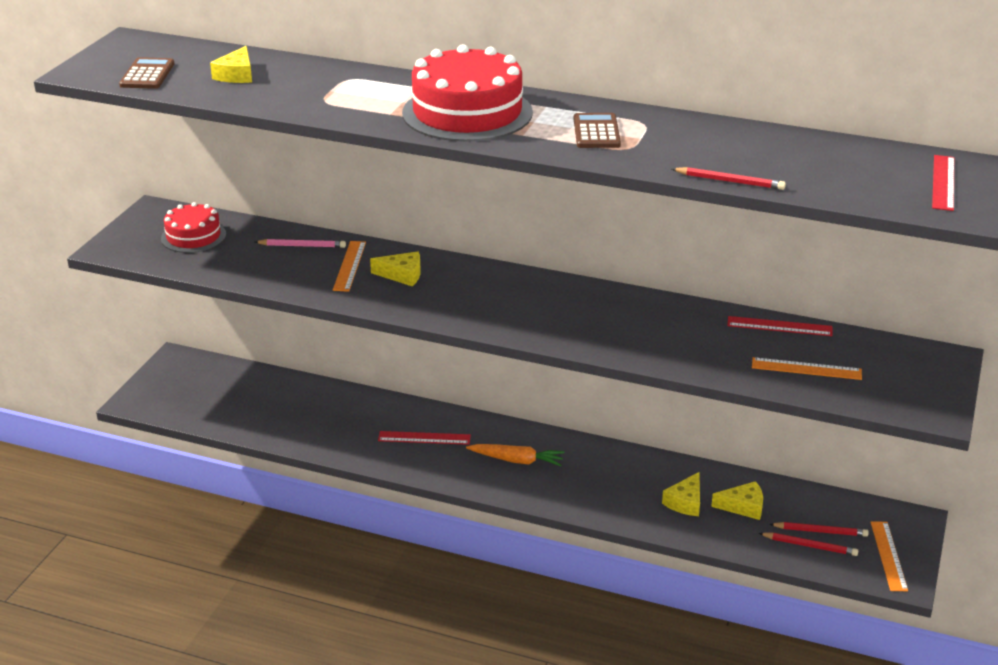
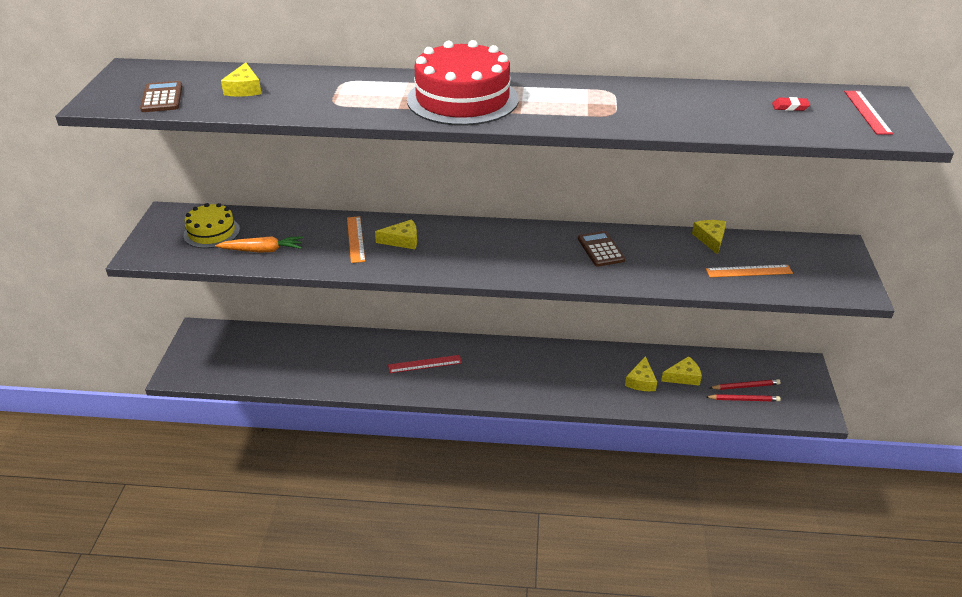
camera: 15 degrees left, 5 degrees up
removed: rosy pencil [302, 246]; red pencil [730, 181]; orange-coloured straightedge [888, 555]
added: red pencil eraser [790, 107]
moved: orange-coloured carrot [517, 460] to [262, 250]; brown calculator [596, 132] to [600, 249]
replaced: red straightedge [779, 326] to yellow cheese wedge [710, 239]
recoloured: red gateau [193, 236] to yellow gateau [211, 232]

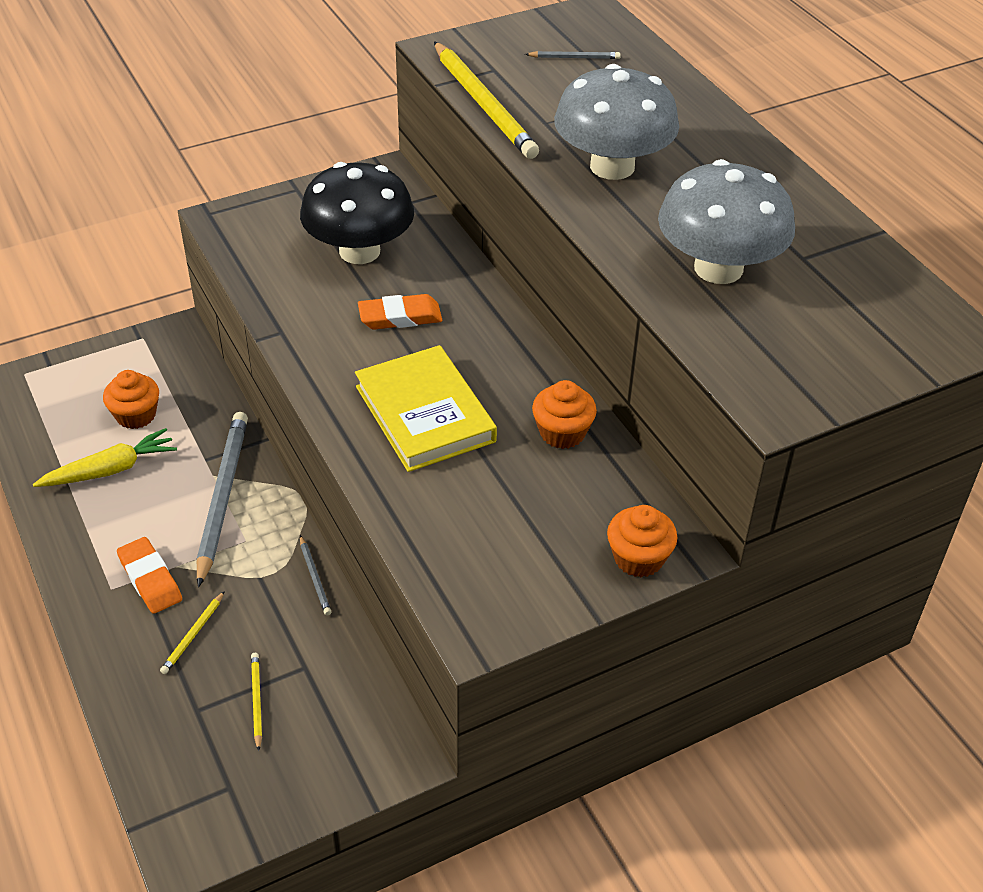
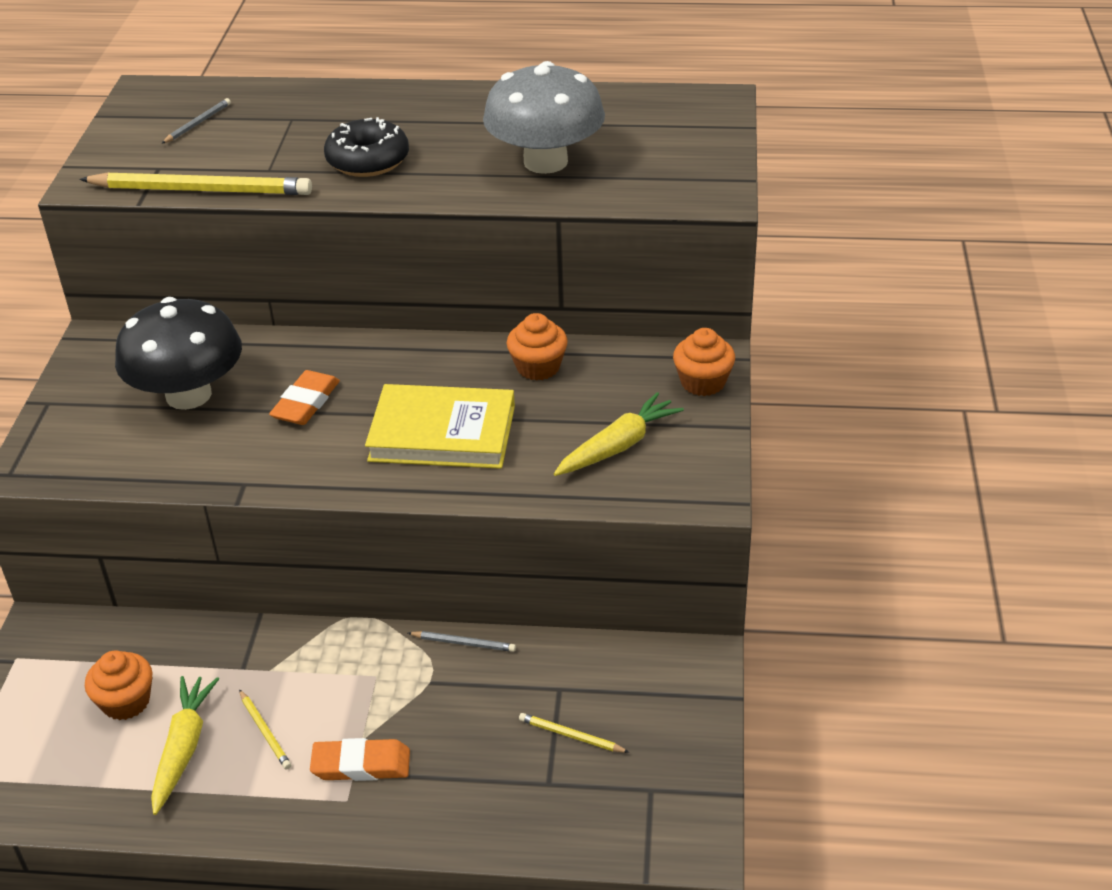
camera: 55 degrees left, 5 degrees down
removed: gray pencil [222, 497]
added: yellow carrot [618, 446]
moved: yellow pencil [193, 635] to [265, 731]
replaced: gray fungus [612, 166] to black glazed donut [368, 160]

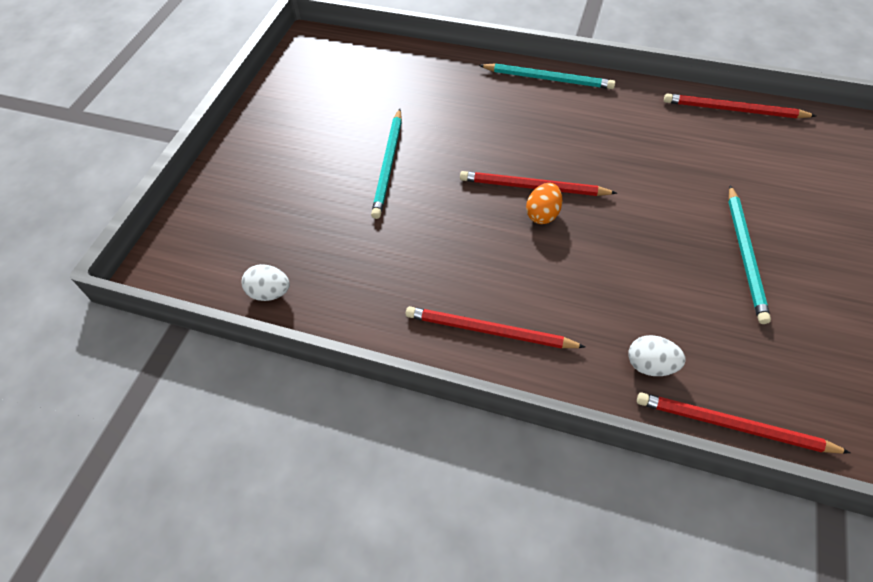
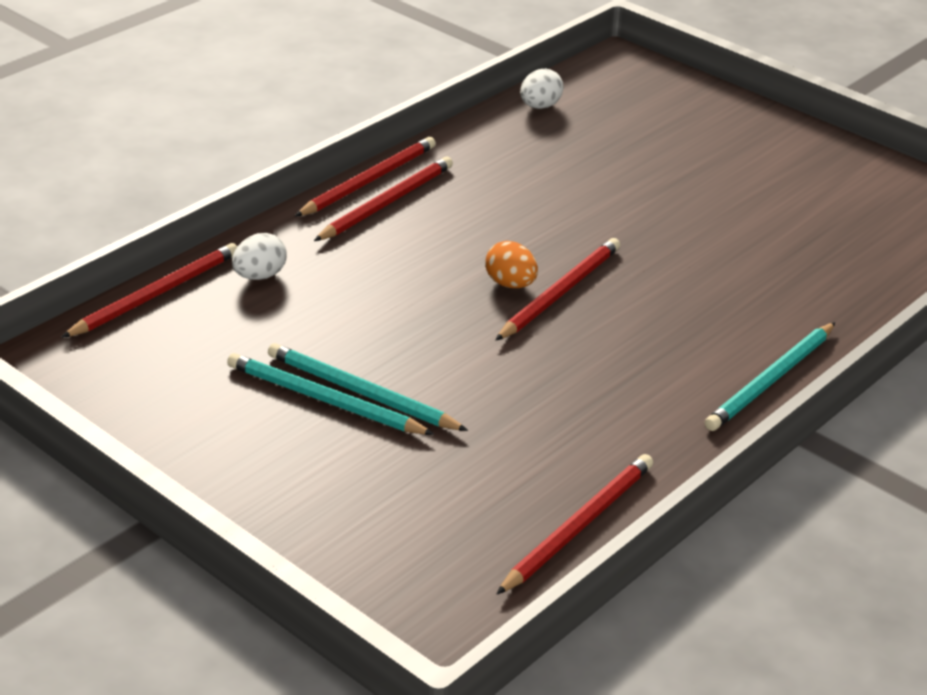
camera: 110 degrees right, 20 degrees down
added: red pencil [369, 181]
moved: teal pencil [388, 165] to [361, 392]

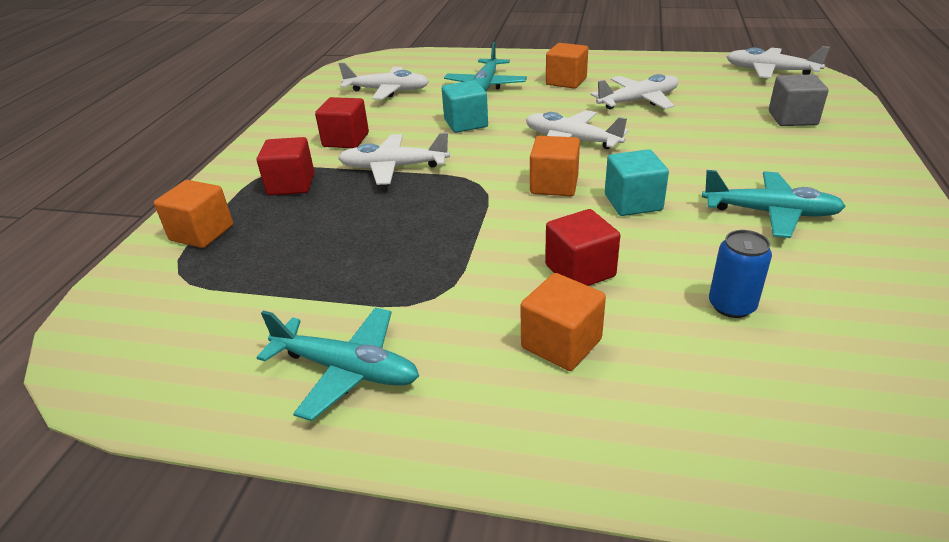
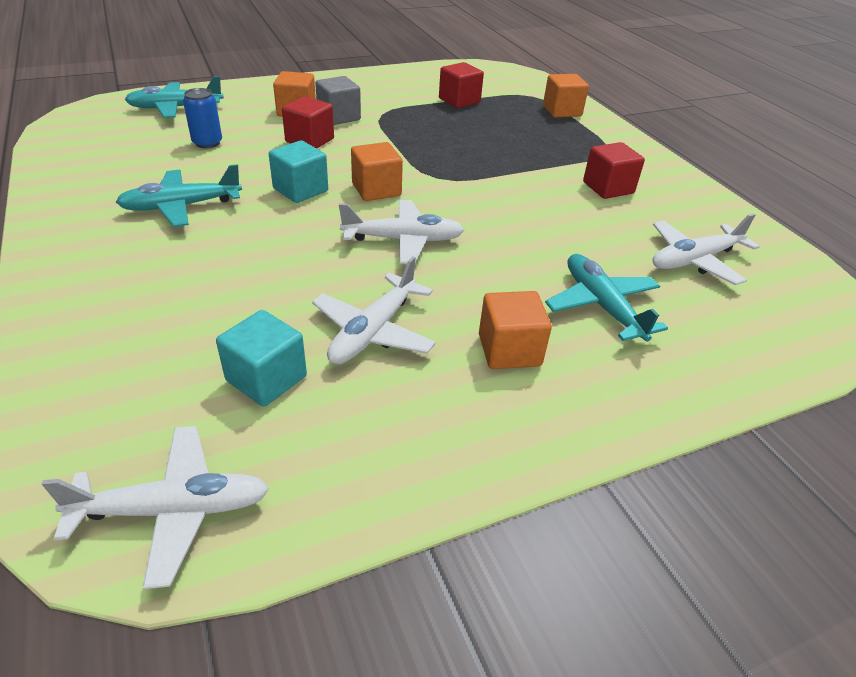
camera: 140 degrees right, 5 degrees up
removed: white aeroplane [393, 167]
moved: teal aeroplane [346, 370] to [175, 108]; teal block [466, 123] to [266, 378]; gray block [792, 118] to [339, 117]; red block [291, 184] to [459, 101]

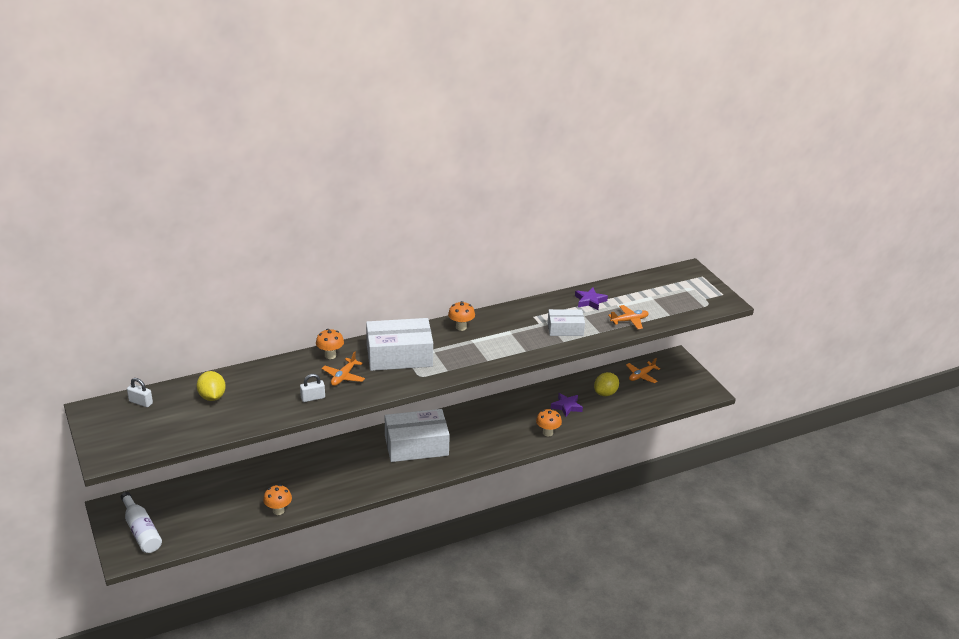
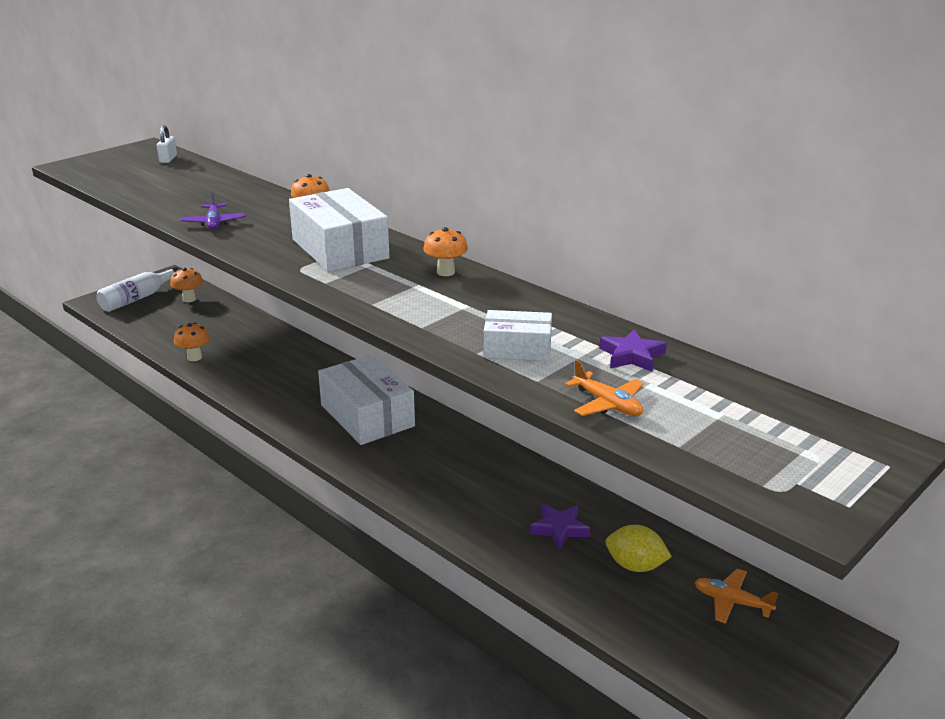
camera: 70 degrees right, 5 degrees down
removed: yellow lemon [212, 397]; orange-coloured aeroplane [343, 377]
moved: orange-coloured fungus [547, 433] to [189, 299]
replaced: white lock [313, 398] to purple aeroplane [214, 223]
turned: white parcel [565, 329] = [517, 348] 60 degrees counterclockwise

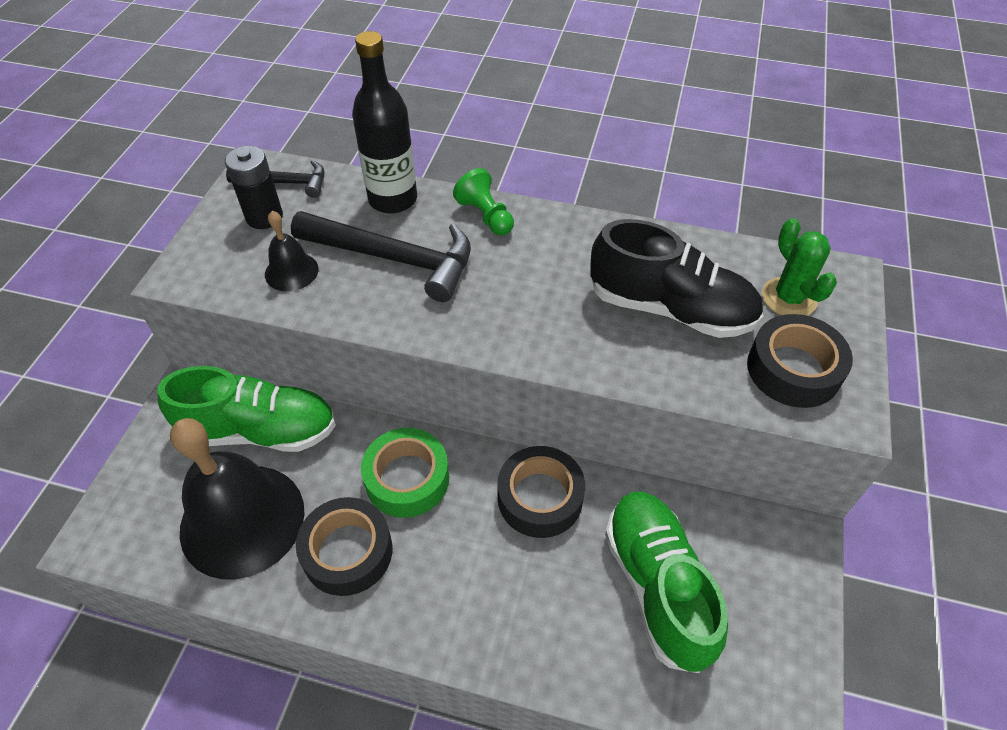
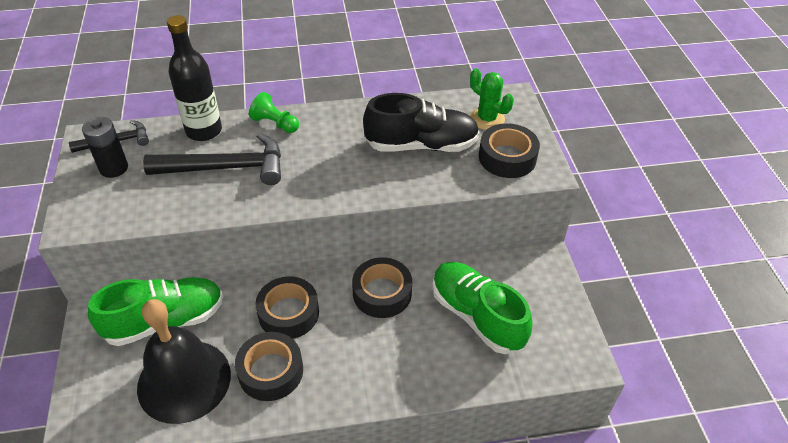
camera: 25 degrees left, 5 degrees down
removed: black bell [291, 271]
recoloured: leaf-green tape [407, 479] to black tape [288, 313]

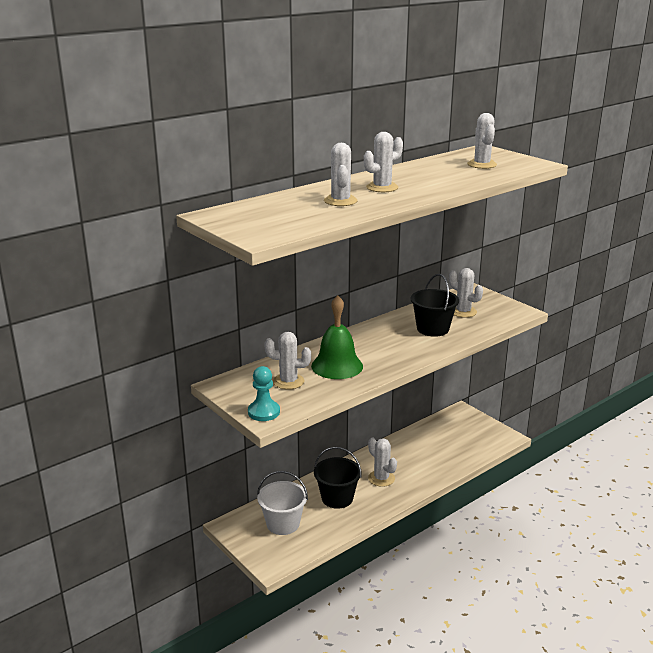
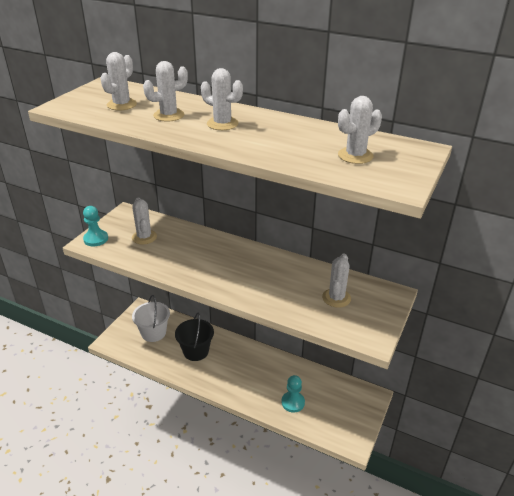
camera: 65 degrees right, 10 degrees up
removed: leaf-green bell [337, 366]; black pail [432, 329]
added: teal chess pawn [293, 402]
moved: white prickly plant [381, 478] to [121, 105]

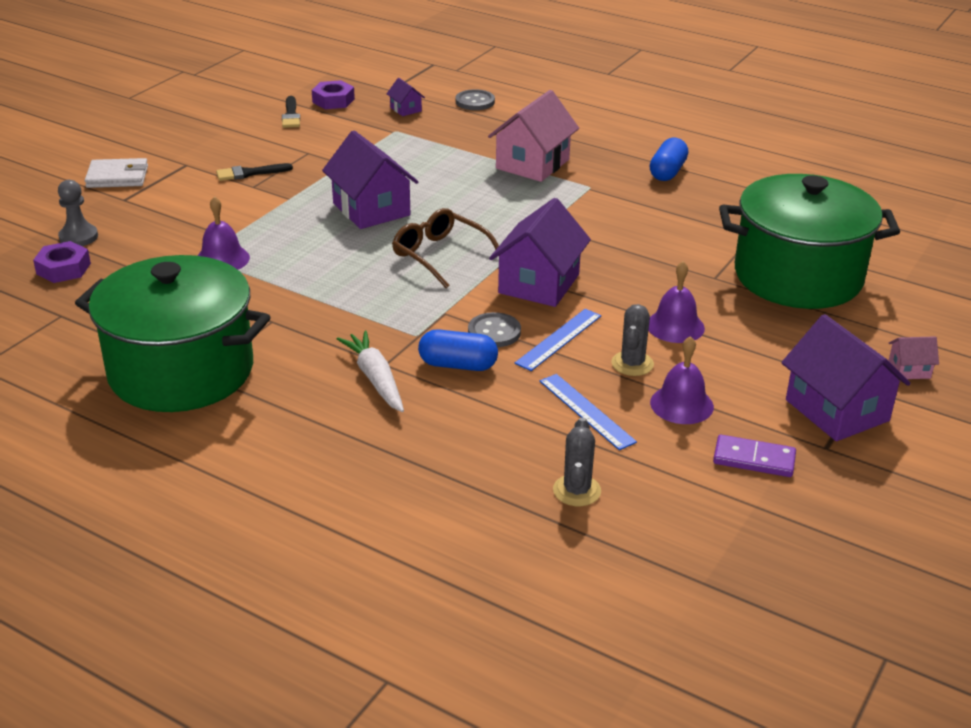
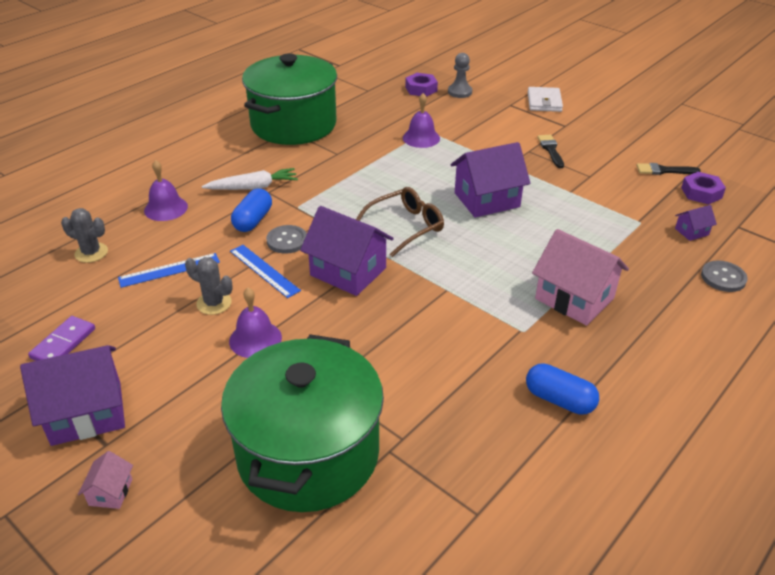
camera: 100 degrees right, 5 degrees up
moved: purple bell [681, 404] to [166, 208]

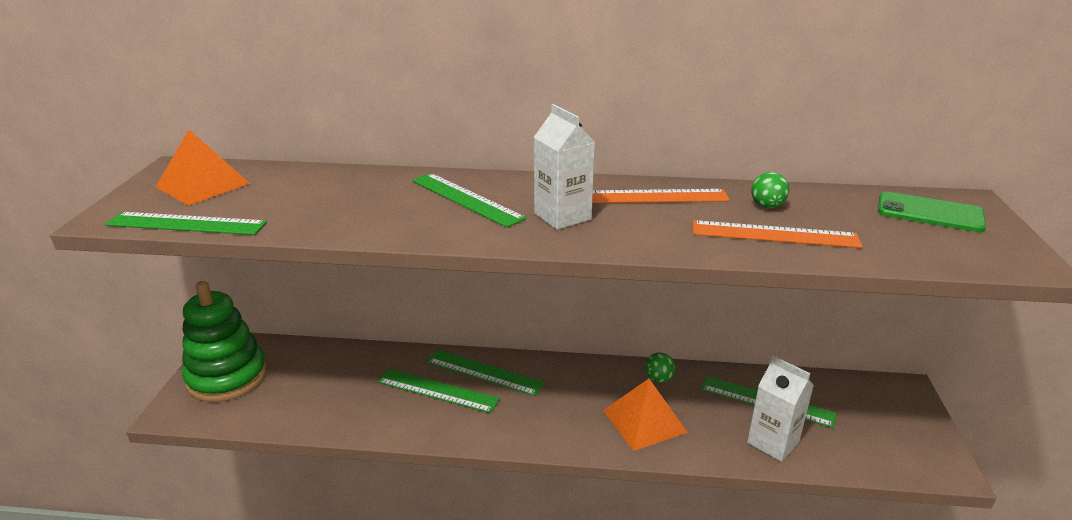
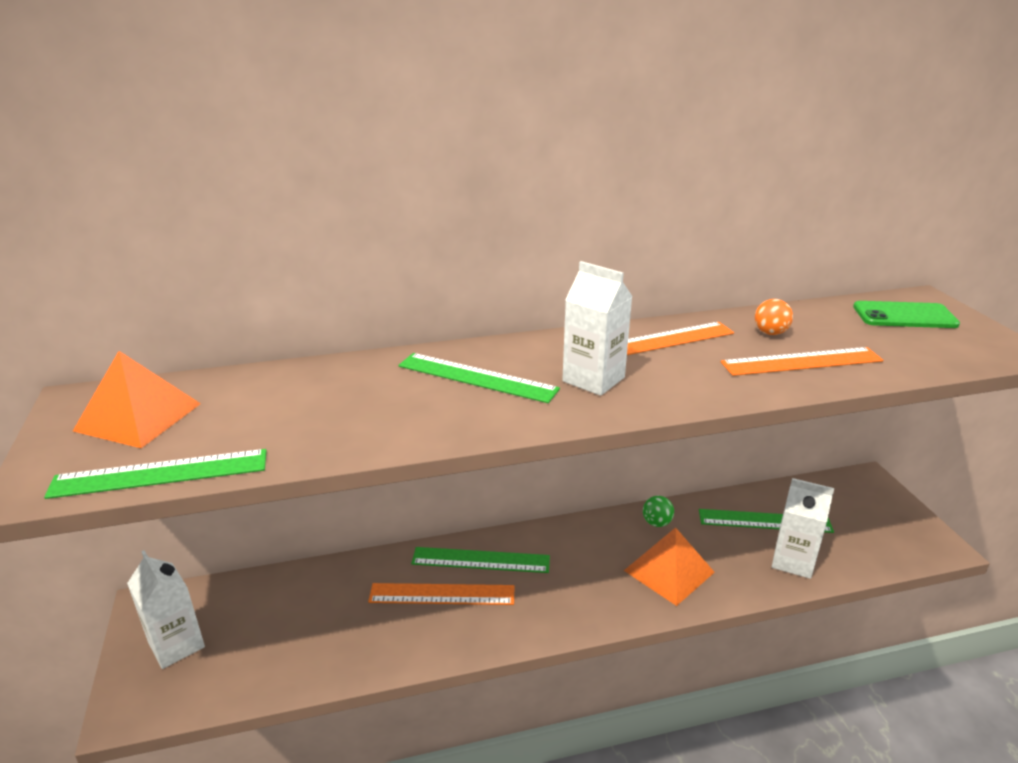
camera: 20 degrees left, 0 degrees up
replaced: leaf-green stacking rings [227, 377] to white carton [176, 645]
recoloured: leaf-green straightedge [437, 391] to orange-coloured straightedge [442, 594]; leaf-green play ball [767, 206] to orange-coloured play ball [770, 333]

